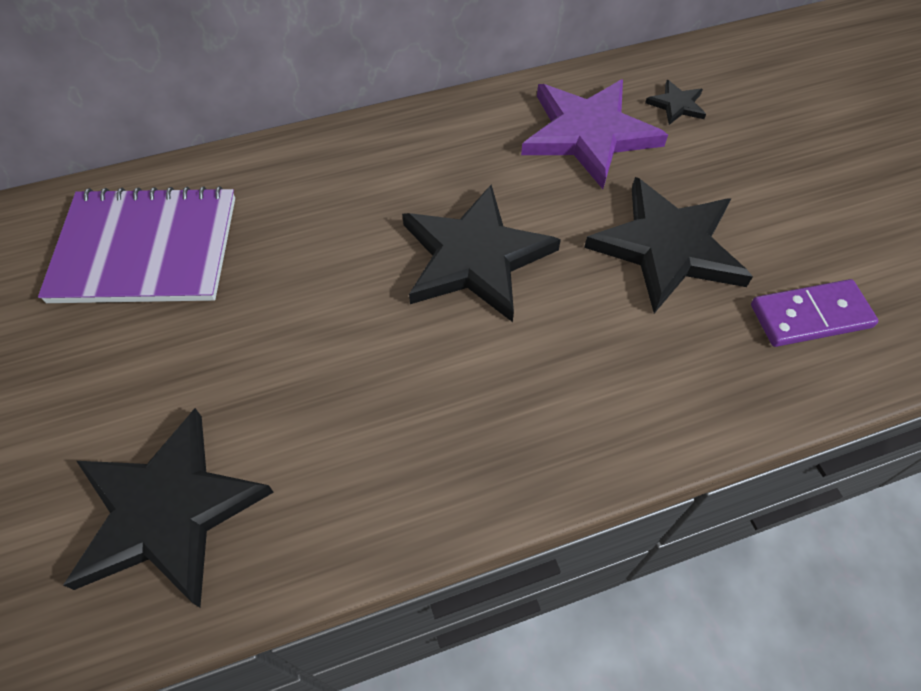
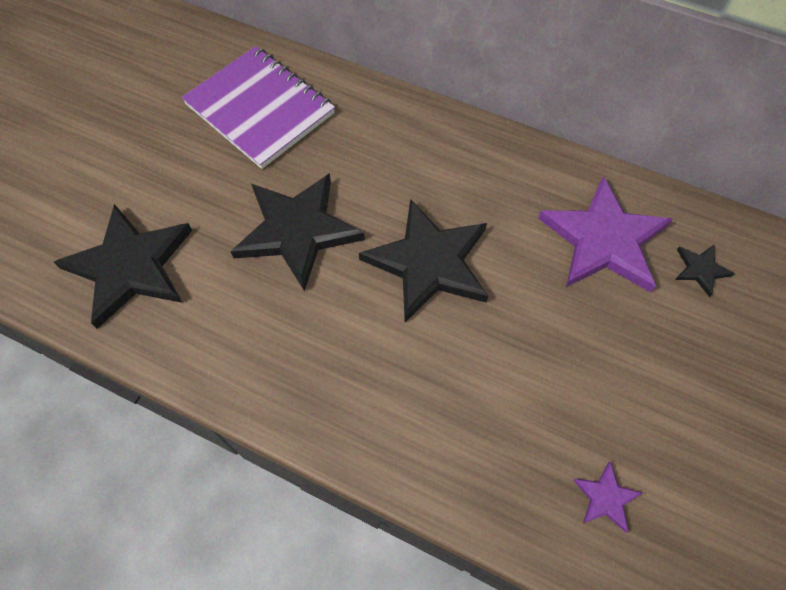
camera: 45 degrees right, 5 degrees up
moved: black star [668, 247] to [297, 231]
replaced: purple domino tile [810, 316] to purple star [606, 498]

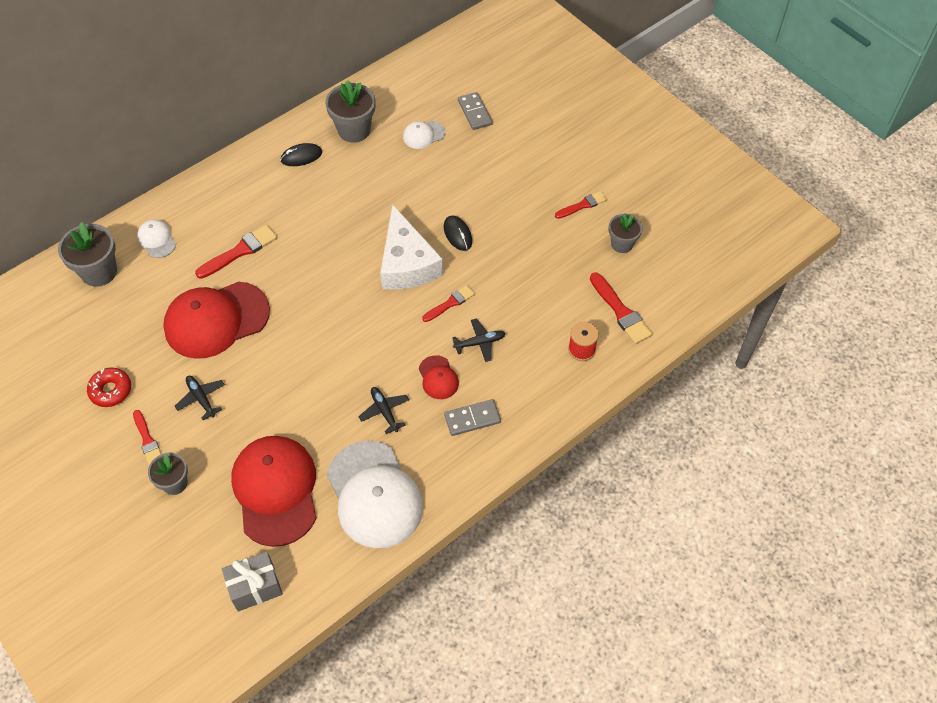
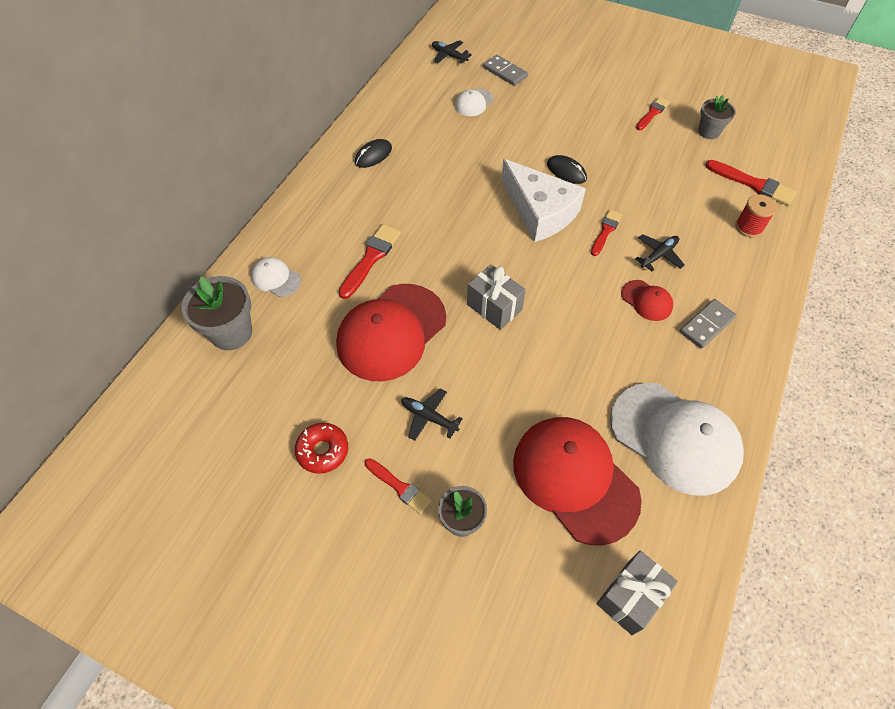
camera: 25 degrees left, 0 degrees up
removed: gray flower pot [354, 130]
added: gray present [494, 307]
moved: black aeroplane [384, 411] to [449, 56]

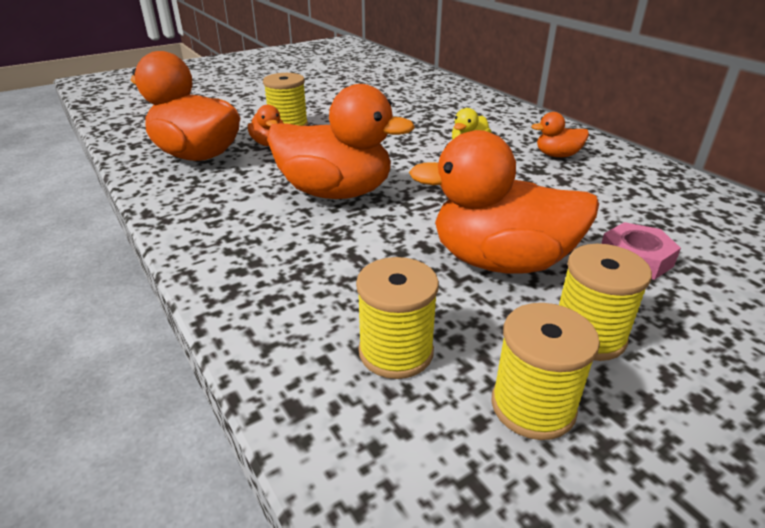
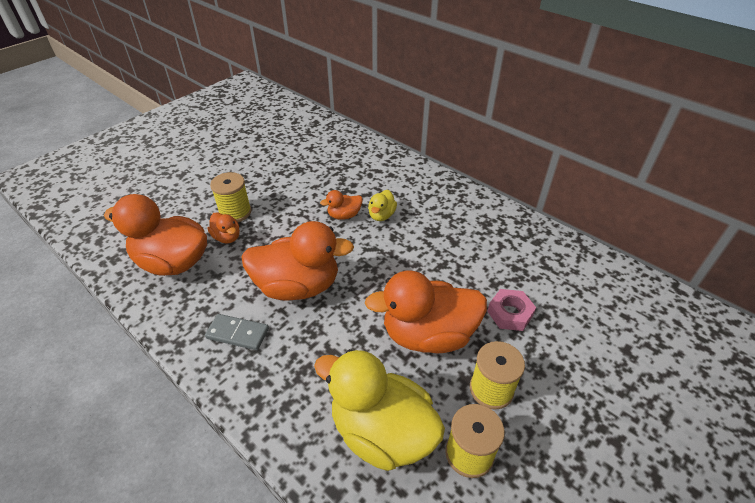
camera: 15 degrees left, 10 degrees up
added: gray domino tile [238, 333]
moved: orange-coloured toy duck [557, 155] to [344, 215]
replaced: yellow spool [396, 352] to yellow toy duck [381, 432]

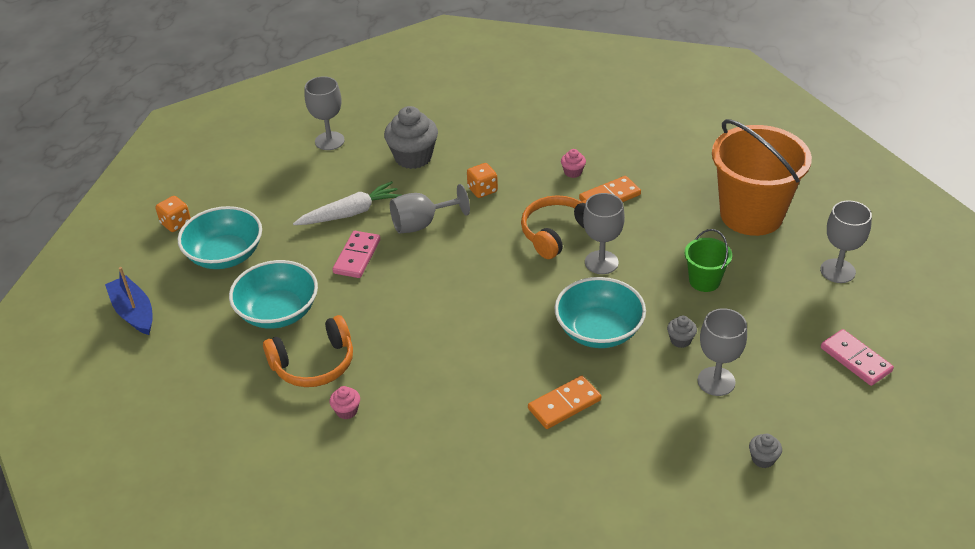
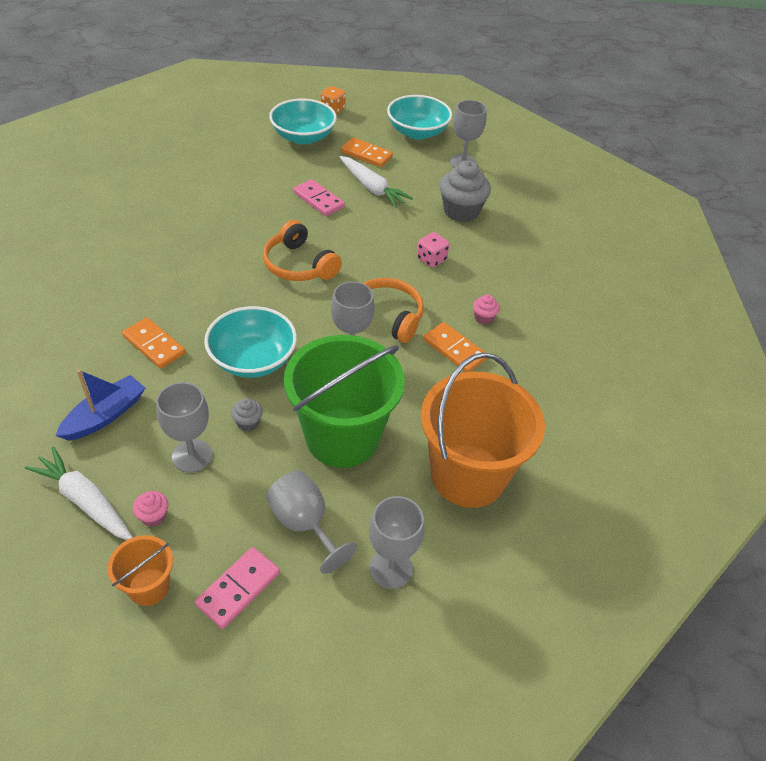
camera: 70 degrees right, 5 degrees up
added: orange-coloured pail [149, 587]; orange-coloured domino tile [366, 154]
moved: royal blue boat [134, 312] to [105, 415]; rosy fairy cake [346, 411] to [153, 516]; orange-coloured over-ear headphones [314, 364] to [299, 265]; gray chalice [421, 224] to [304, 524]; teal serving bowl [278, 312] to [417, 132]
replaced: gray fairy cake [763, 459] to white carrot [85, 501]
recoloured: orange-coloured dice [482, 190] to rosy dice [431, 259]
turned: rosy domino tile [357, 256] = [318, 200] 45 degrees clockwise
resized: leaf-green pail [704, 281] = [342, 437] x2.15

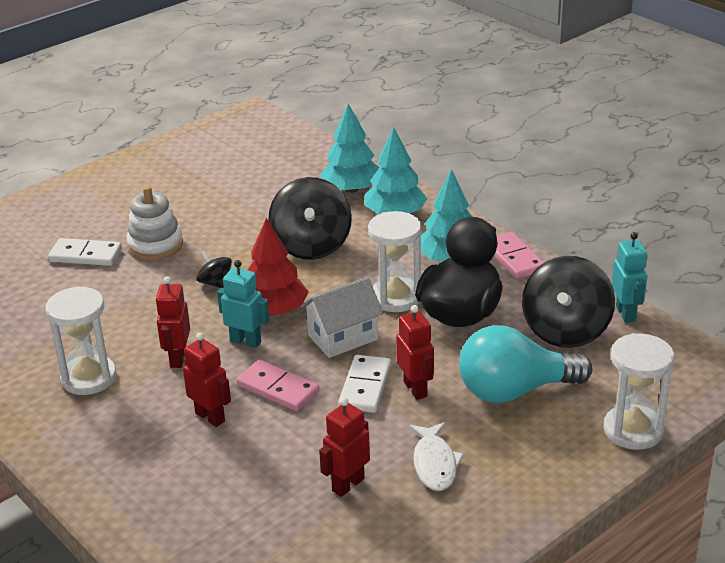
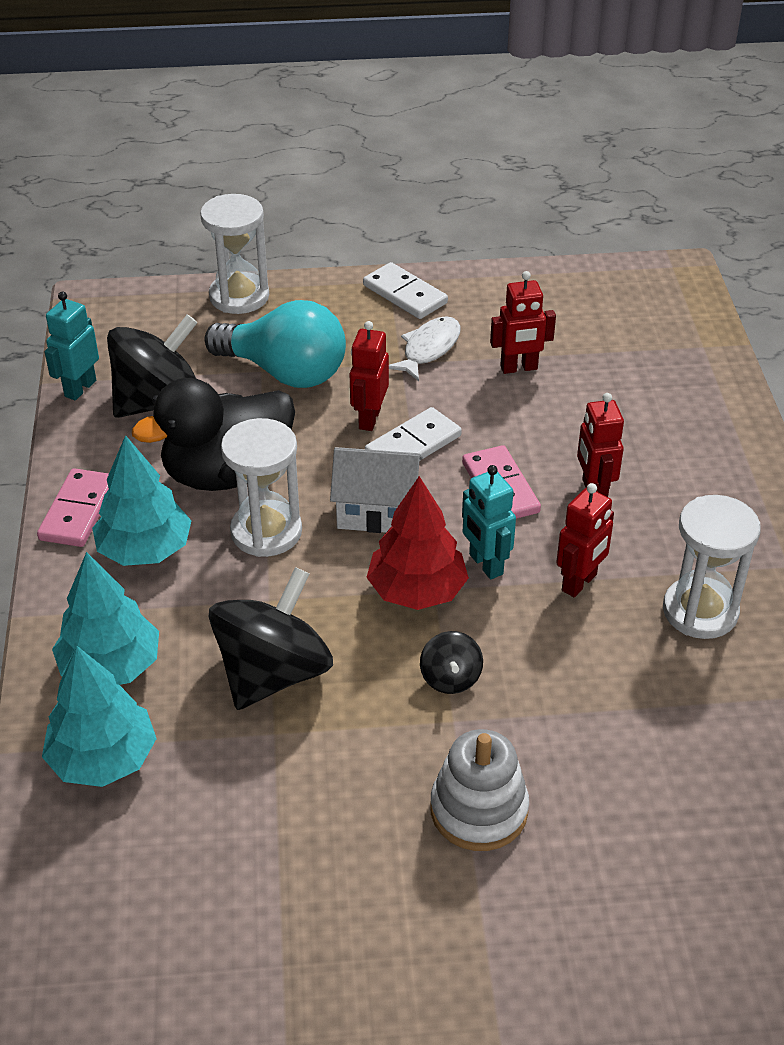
camera: 145 degrees left, 10 degrees up
moved: white domino tile [86, 255] to [404, 294]

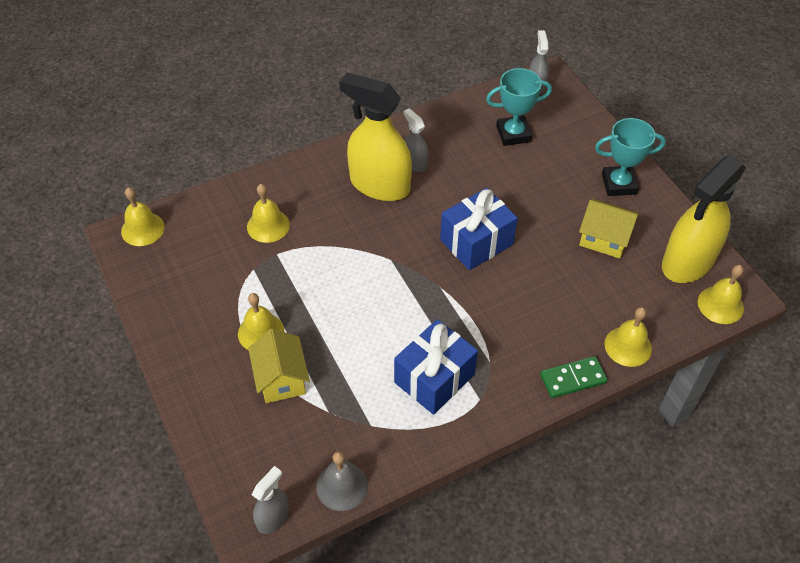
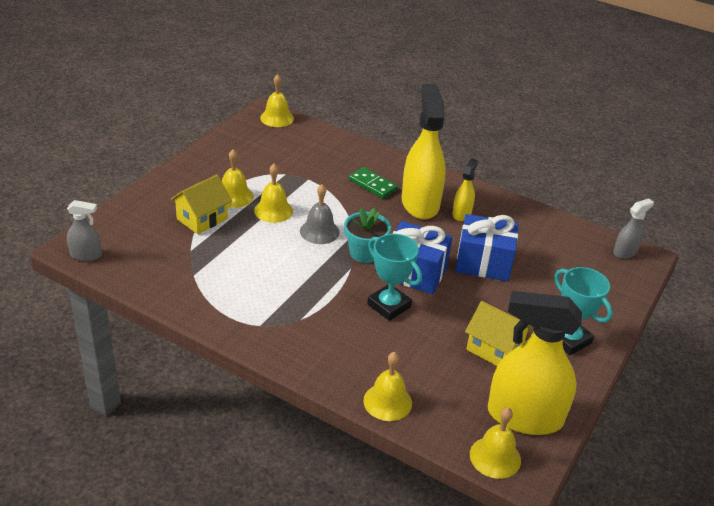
camera: 55 degrees right, 15 degrees down
added: teal flower pot [364, 253]
moved: yellow bell [268, 225] to [273, 210]; gray bell [342, 486] to [319, 231]; leaf-green domino tile [573, 378] to [372, 185]; teal prize cup [513, 134] to [389, 306]; royal blue present [434, 378] to [483, 263]
recoloured: gray sprayer [415, 163] to yellow sprayer [461, 214]
turned: yellow toy house [604, 239] = [494, 349] 45 degrees counterclockwise

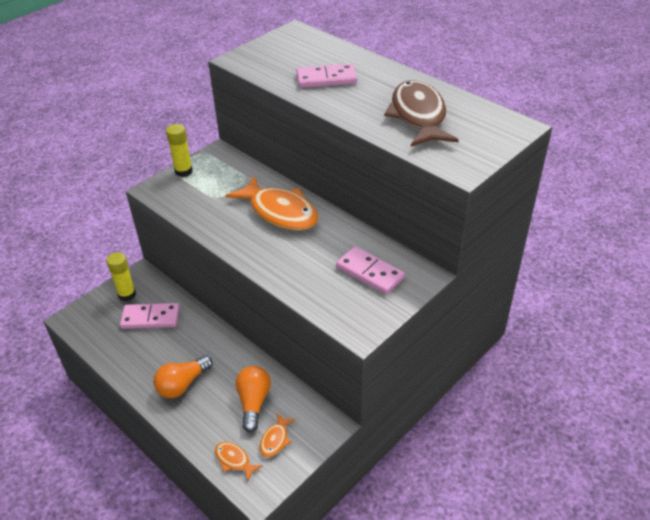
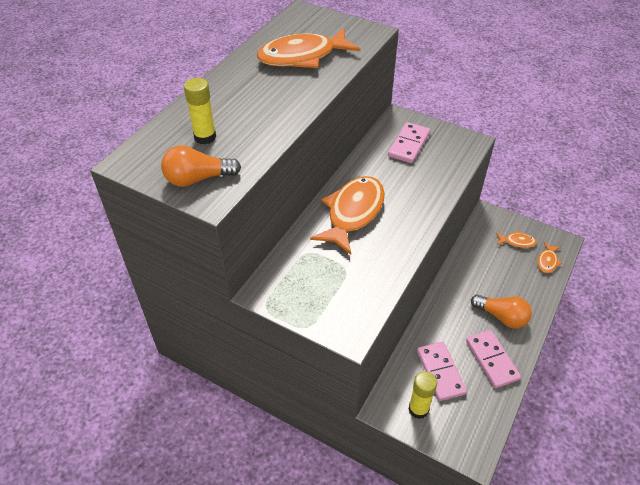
camera: 105 degrees left, 5 degrees up
moved: orange-coloured bulb [253, 402] to [198, 179]; yellow glue [183, 171] to [205, 137]; rosy domino tile [326, 79] to [491, 360]
recoloured: brown fish figure [418, 116] to orange-coloured fish figure [302, 57]

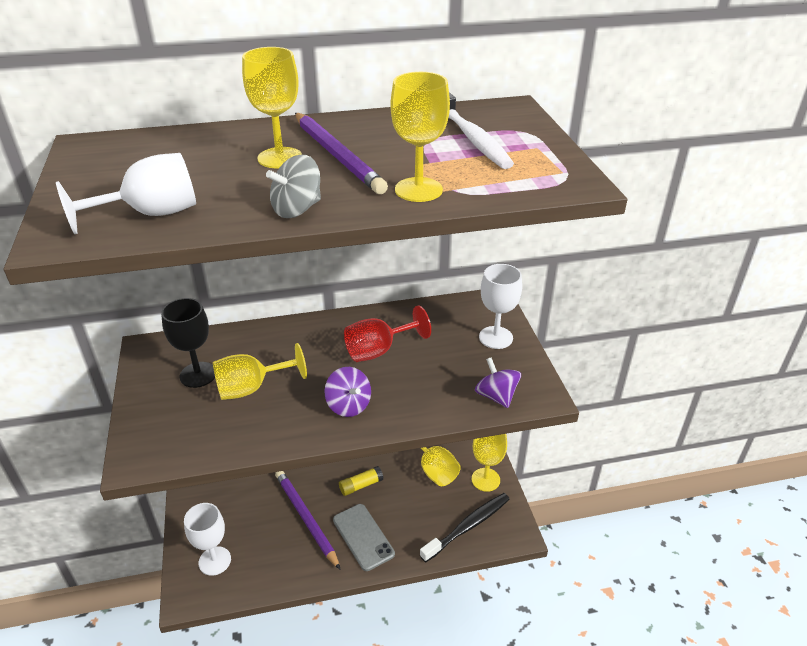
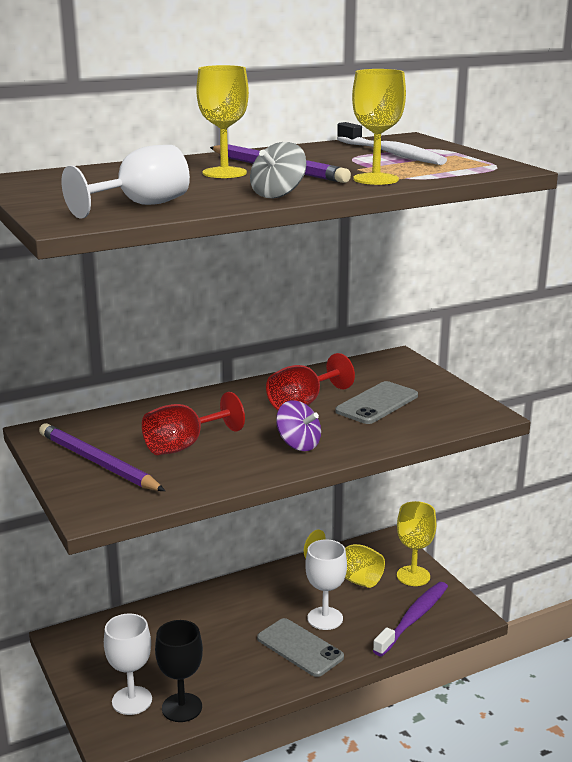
camera: 15 degrees left, 15 degrees down
removed: yellow glue [361, 485]; purple spinning top [496, 396]
added: gray phone [377, 403]
moved: purple pencil [306, 518] to [98, 462]; black chalice [198, 375] to [182, 707]; white chalice [495, 337] to [325, 618]
recoloured: yellow chalice [251, 388] to red chalice [184, 446]; black toothbrush [468, 526] to purple toothbrush [413, 618]

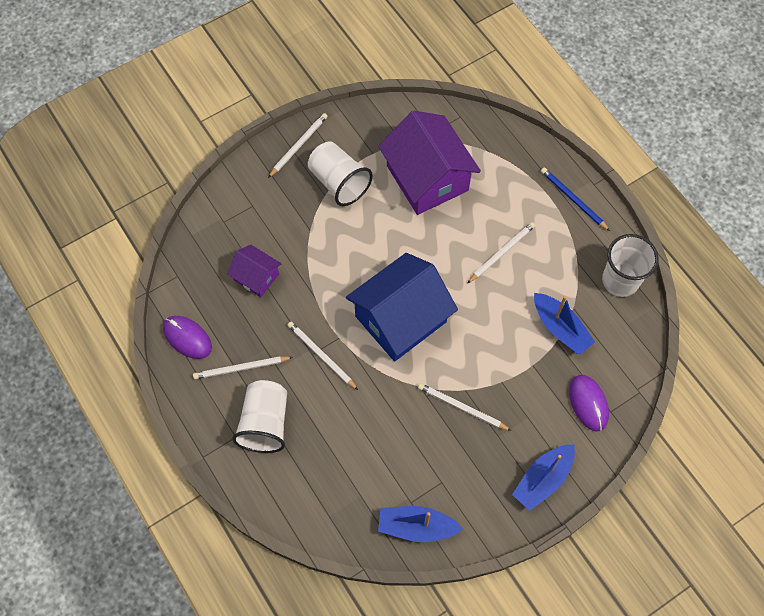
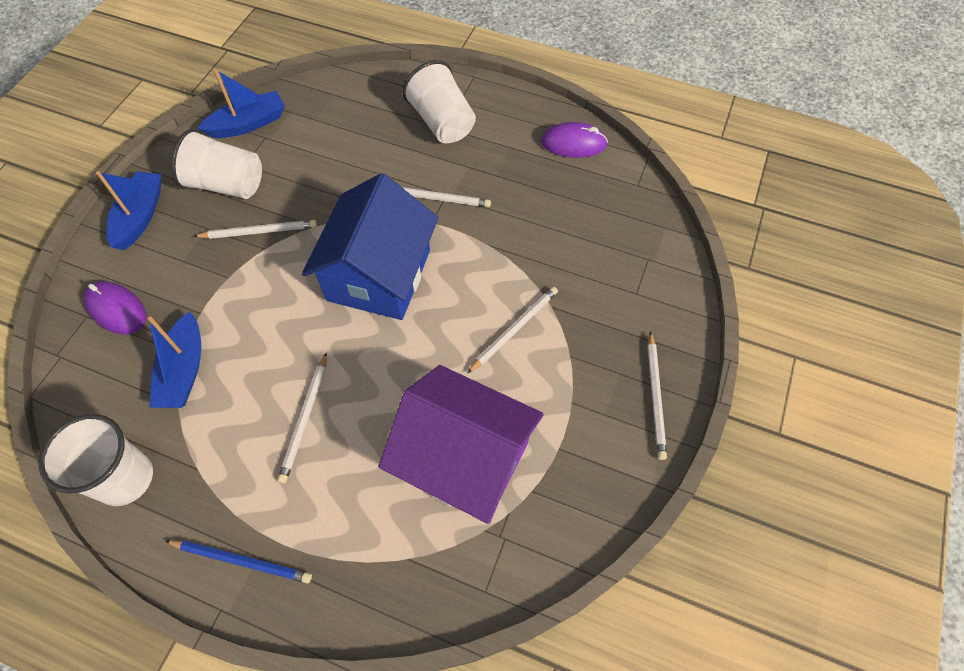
camera: 145 degrees right, 5 degrees down
removed: purple toy house [256, 277]
moved: white cup [339, 182] to [227, 185]; white pencil [241, 368] to [514, 329]
turned: royal blue boat [560, 328] = [184, 371] 105 degrees counterclockwise

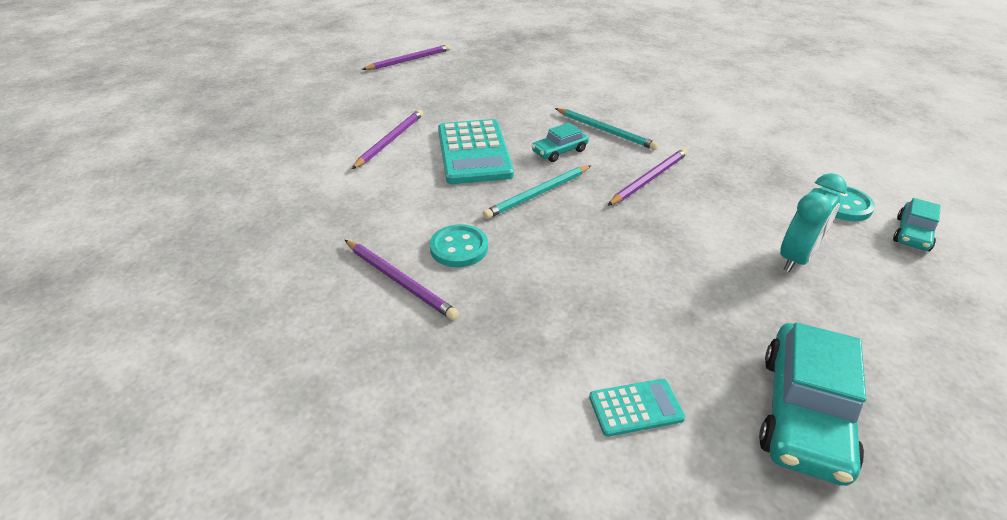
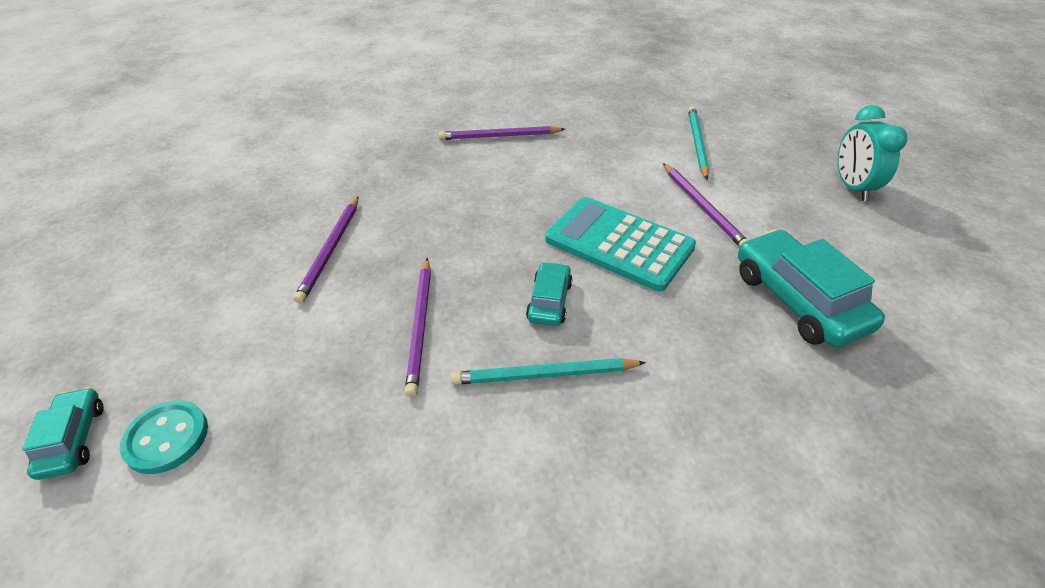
camera: 135 degrees right, 5 degrees up
removed: teal button [459, 248]; teal calculator [635, 408]
moved: purple pencil [409, 60] to [331, 250]; teal pencil [538, 194] to [697, 143]; teal automobile [804, 413] to [798, 300]; teal clock [796, 258] to [852, 187]

